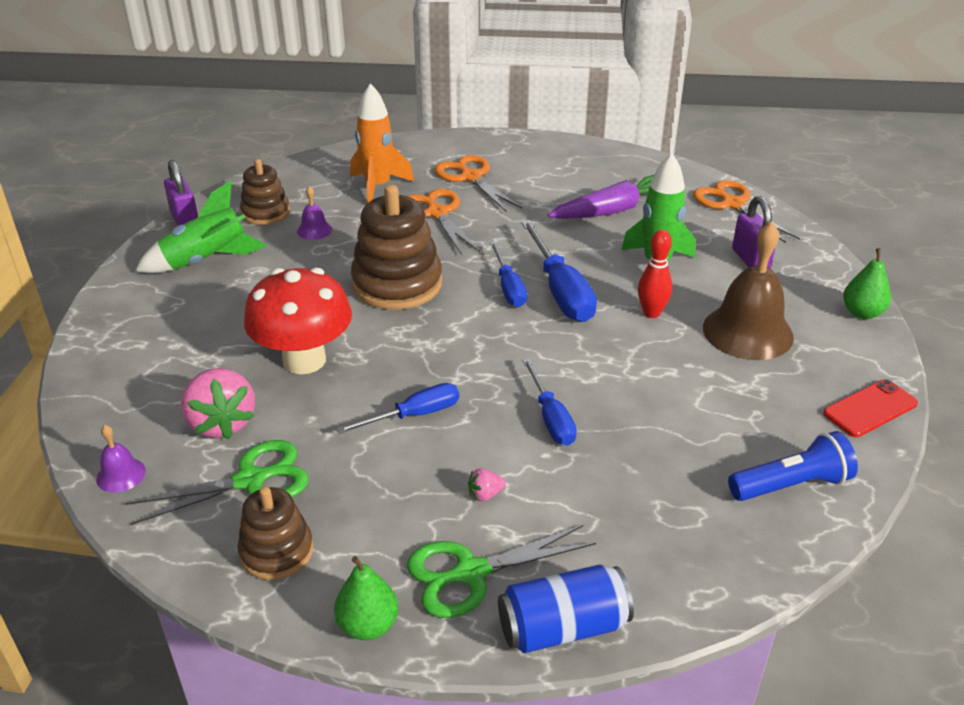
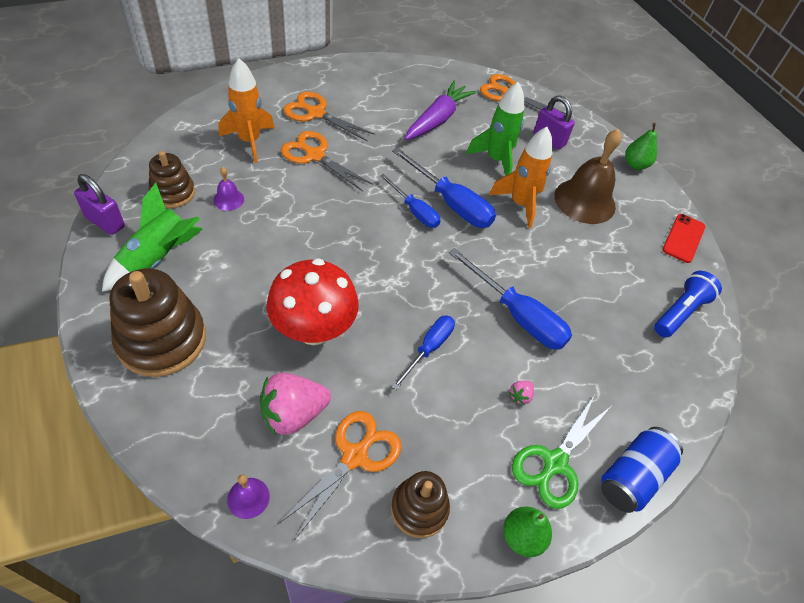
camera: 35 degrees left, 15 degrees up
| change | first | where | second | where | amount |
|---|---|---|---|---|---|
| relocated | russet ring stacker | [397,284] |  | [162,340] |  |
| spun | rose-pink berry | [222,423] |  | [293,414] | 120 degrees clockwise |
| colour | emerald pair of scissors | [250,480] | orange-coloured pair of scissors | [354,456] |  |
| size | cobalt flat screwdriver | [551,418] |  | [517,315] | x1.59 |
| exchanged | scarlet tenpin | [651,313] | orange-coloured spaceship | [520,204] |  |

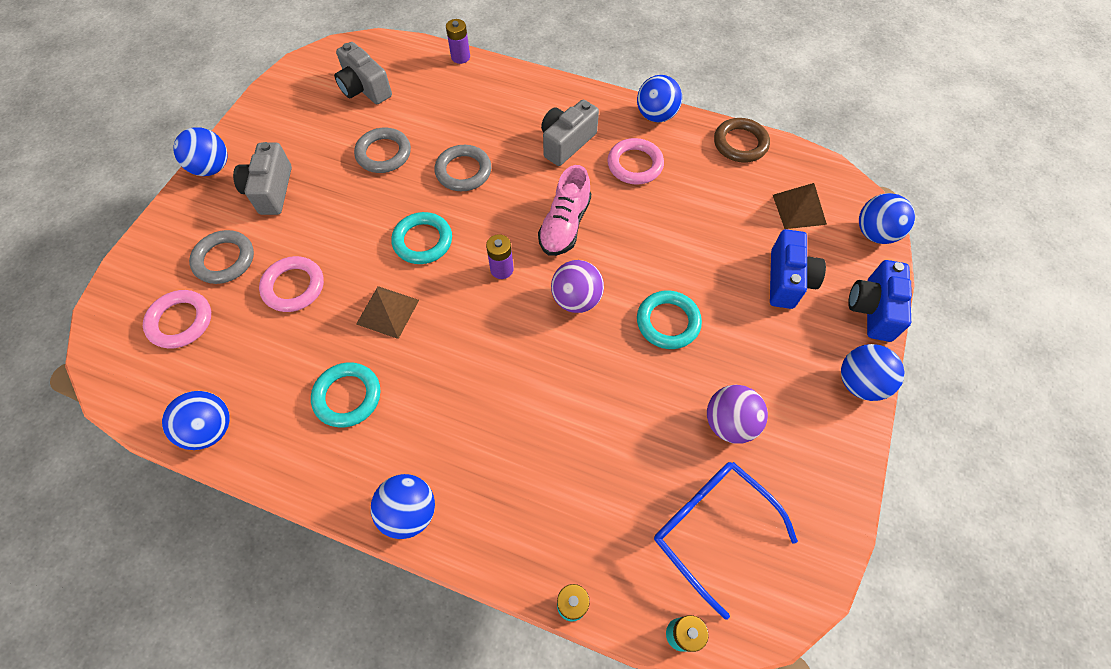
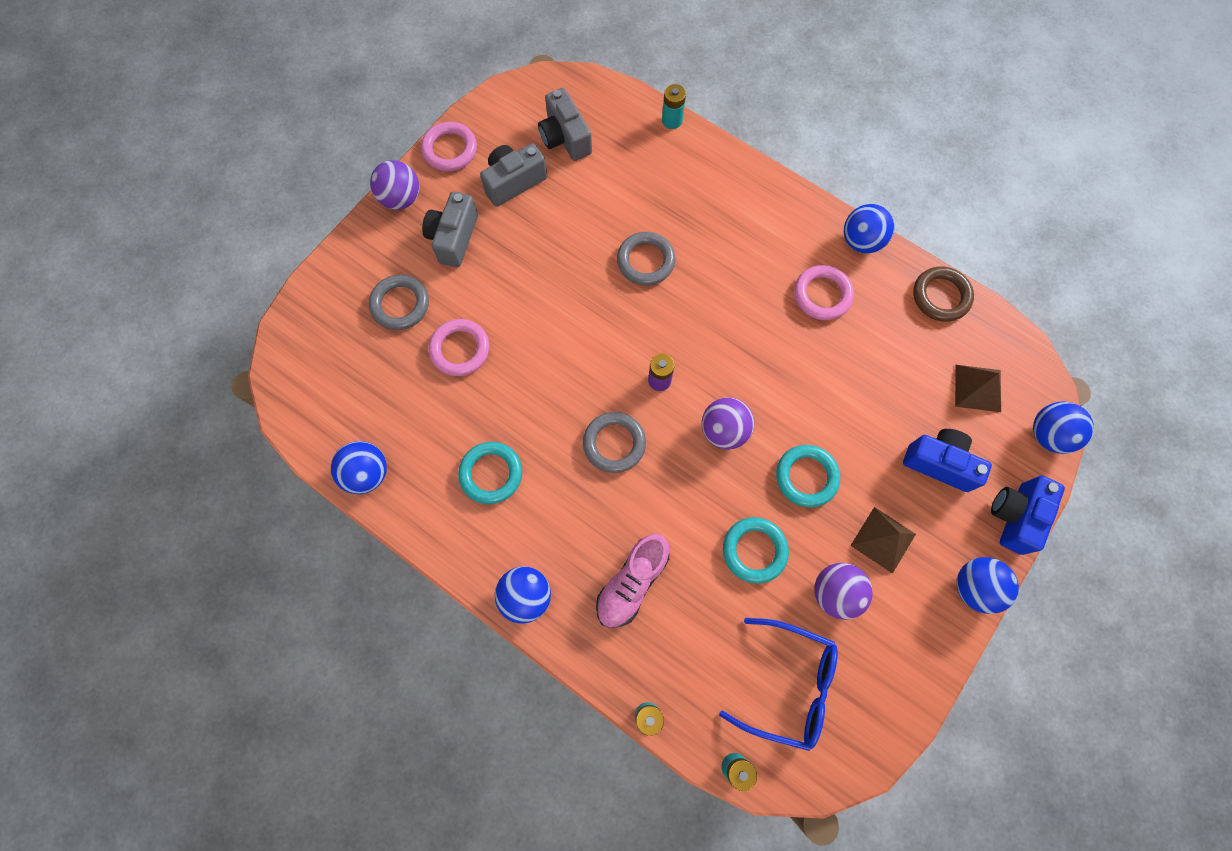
camera: 15 degrees right, 10 degrees up
| change | first | where | second | where | amount |
|---|---|---|---|---|---|
| colour | cobalt play ball | [212,168] | violet play ball | [401,198] |  |
| relocated | rose-pink torus | [180,321] |  | [450,150] |  |
| relocated | ash-grey photo camera | [566,143] |  | [513,182] |  |
| relocated | ash-grey torus | [383,153] |  | [614,443] |  |
| relocated | rose-pink shoe | [564,225] |  | [632,583] |  |
| colour | violet AA battery | [460,57] | aqua AA battery | [672,120] |  |
| spun | cobalt glasses | [711,528] |  | [788,684] | 135 degrees clockwise |
| relocated | aqua torus | [423,241] |  | [754,550] |  |
| relocated | russet solid pyramid | [387,311] |  | [883,539] |  |
| spun | cobalt photo camera | [787,280] |  | [939,463] | 90 degrees counterclockwise |

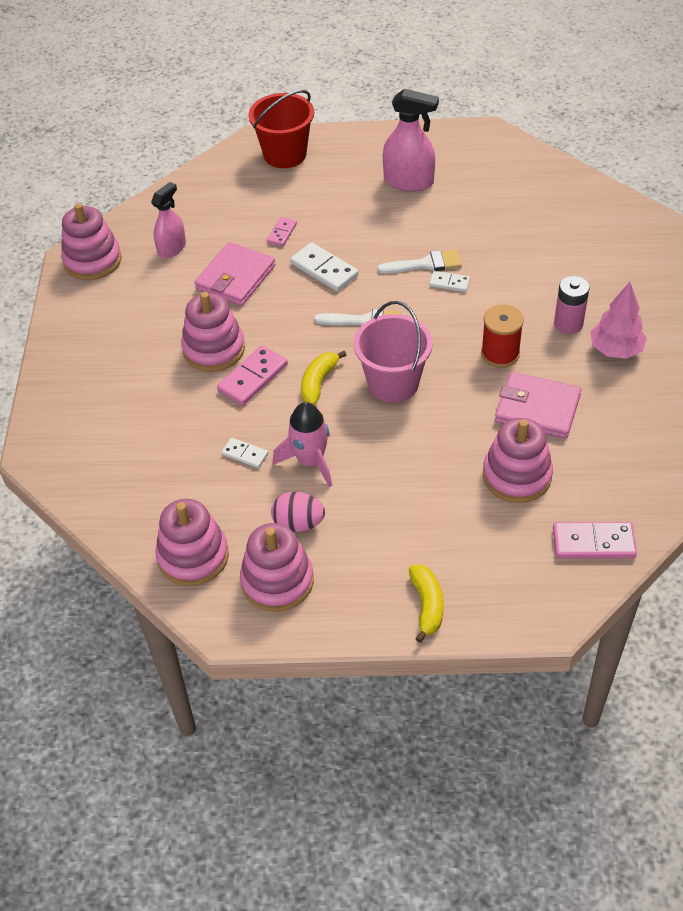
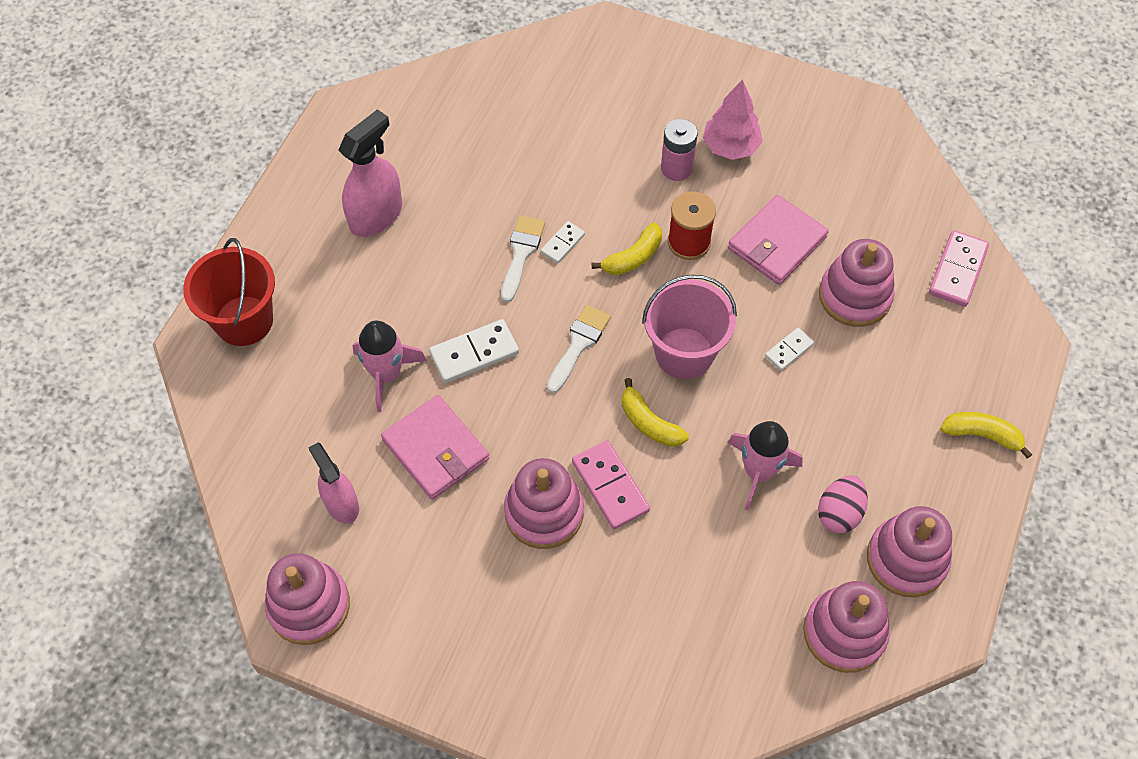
camera: 70 degrees left, 10 degrees up
| change | first | where | second | where | amount |
|---|---|---|---|---|---|
| exchanged | rose-pink domino piece | [282,233] | rose-pink spaceship | [386,374] |  |
| appeared |  |  | bright yellow banana | [633,257] |  |
| relocated | pure white domino piece | [245,454] |  | [789,350] |  |

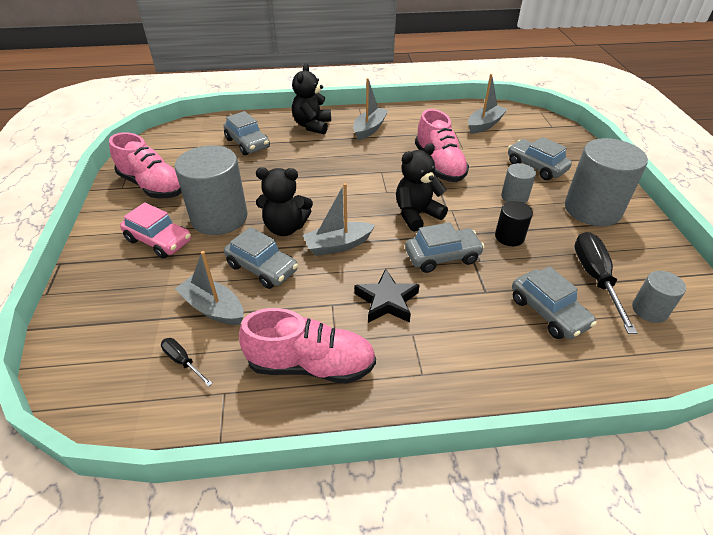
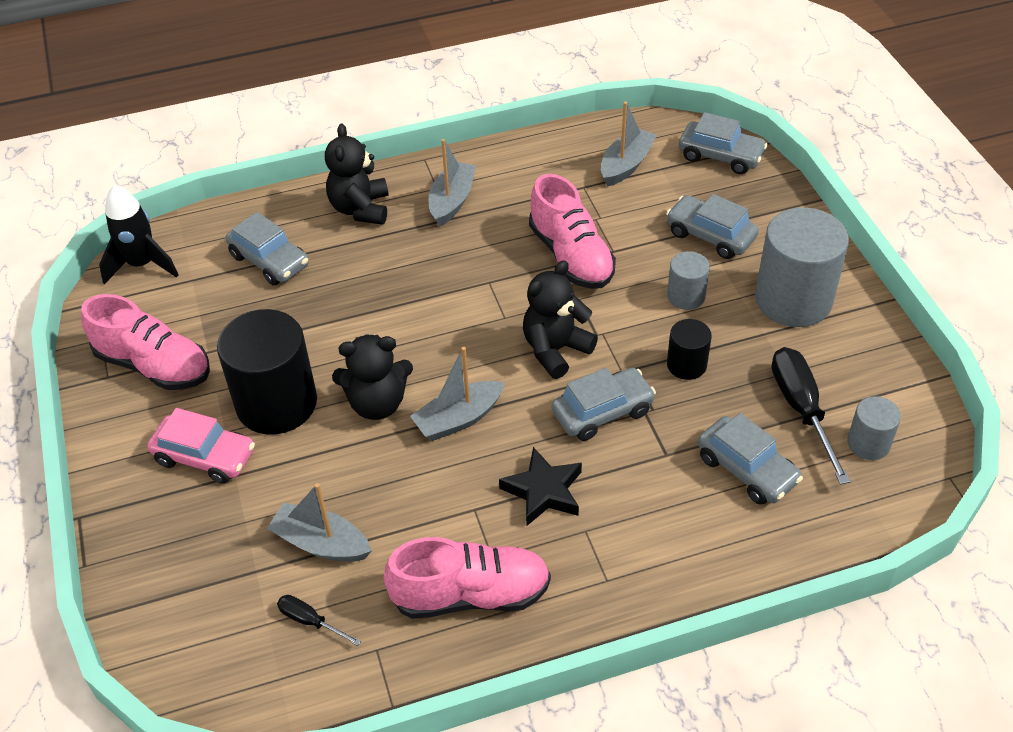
camera: 10 degrees left, 5 degrees up
| change | first | where | second | where | amount |
|---|---|---|---|---|---|
| appeared |  |  | jet-black spaceship | [142,265] |  |
| colour | ash-grey solid cylinder | [219,217] | jet-black solid cylinder | [276,403] |  |
| relocated | ash-grey toy car | [262,268] |  | [720,156] |  |

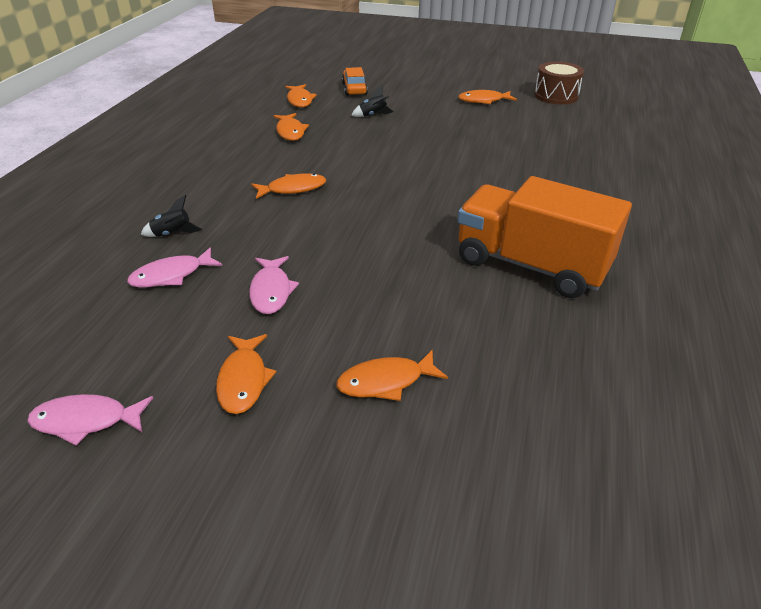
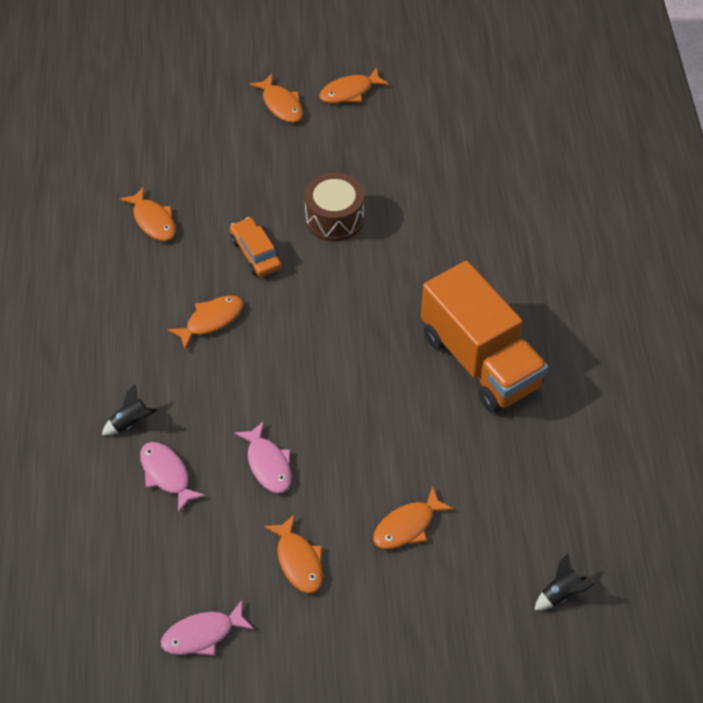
camera: 20 degrees left, 15 degrees up
| change | first | where | second | where | amount |
|---|---|---|---|---|---|
| spun | rose-pink fish | [171,275] |  | [167,475] | 105 degrees clockwise |
| relocated | orange-coloured toy car | [354,89] |  | [256,253] |  |
| relocated | orange-coloured fish | [300,100] |  | [281,105] |  |
| relocated | russet toy drum | [556,96] |  | [334,218] |  |
| spun | orange-coloured truck | [531,265] |  | [480,361] | 135 degrees counterclockwise |
| relocated | jet-black spaceship | [373,115] |  | [560,594] |  |

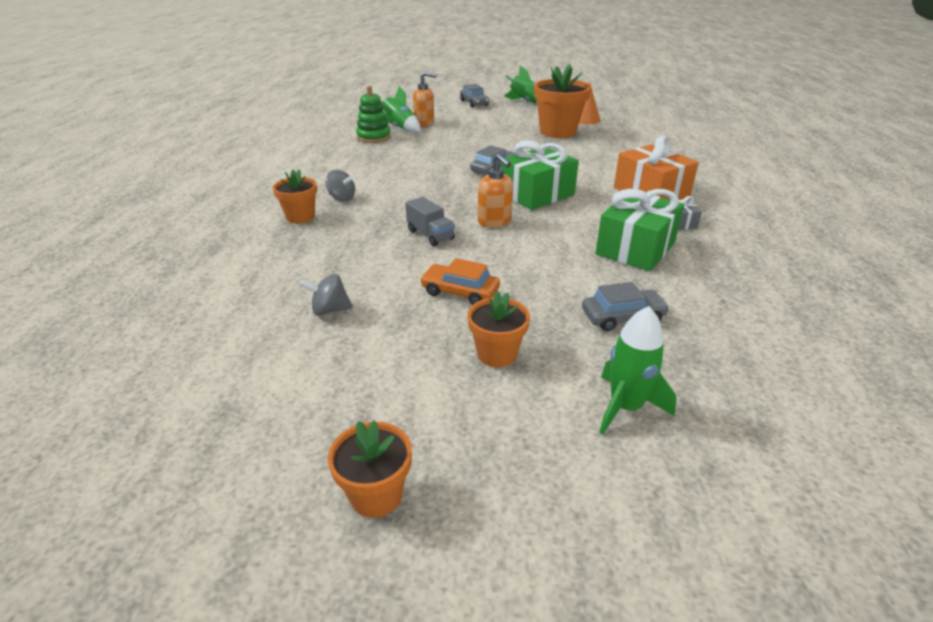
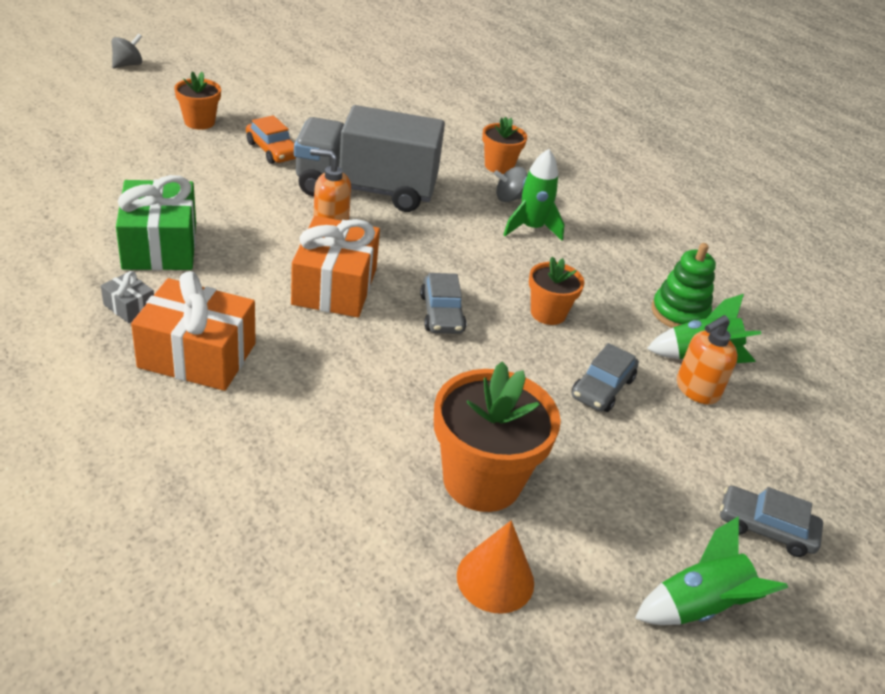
camera: 130 degrees right, 5 degrees up
| change | first | where | second | where | amount |
|---|---|---|---|---|---|
| relocated | ash-grey whirligig | [330,310] |  | [128,65] |  |
| spun | orange-coloured toy car | [460,292] |  | [273,150] | 75 degrees clockwise |
| colour | emerald present | [537,194] | orange-coloured present | [334,286] |  |
| size | ash-grey truck | [430,235] |  | [366,189] | x2.37 |
| relocated | emerald spaceship | [625,407] |  | [531,228] |  |
| relocated | orange-coloured flower pot | [376,495] |  | [548,313] |  |
| relocated | ash-grey toy car | [622,317] |  | [602,388] |  |

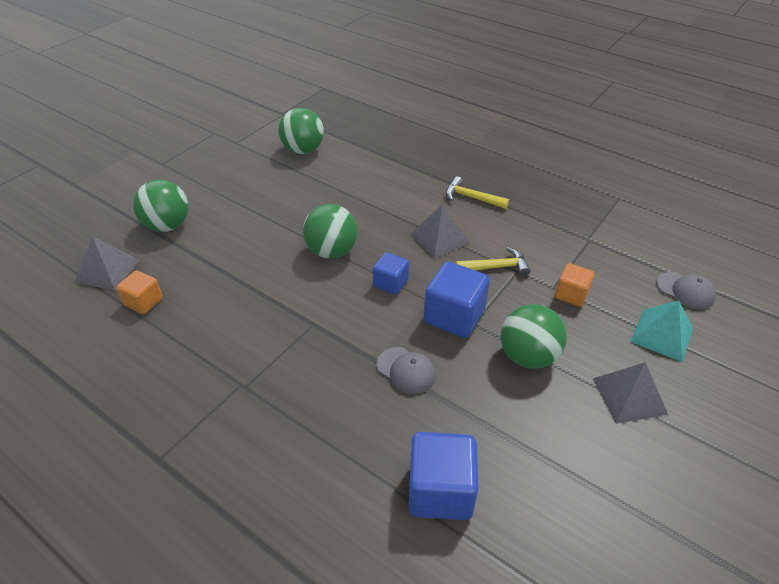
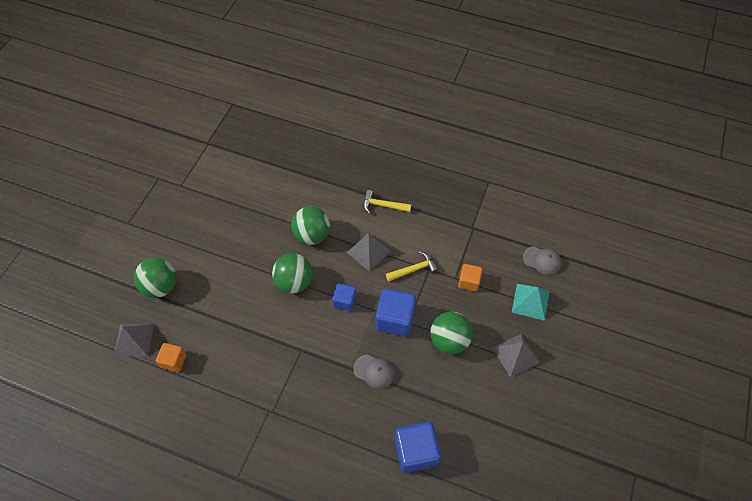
camera: 15 degrees left, 15 degrees up
| change | first | where | second | where | amount |
|---|---|---|---|---|---|
| relocated | emerald play ball | [303,150] |  | [312,235] |  |

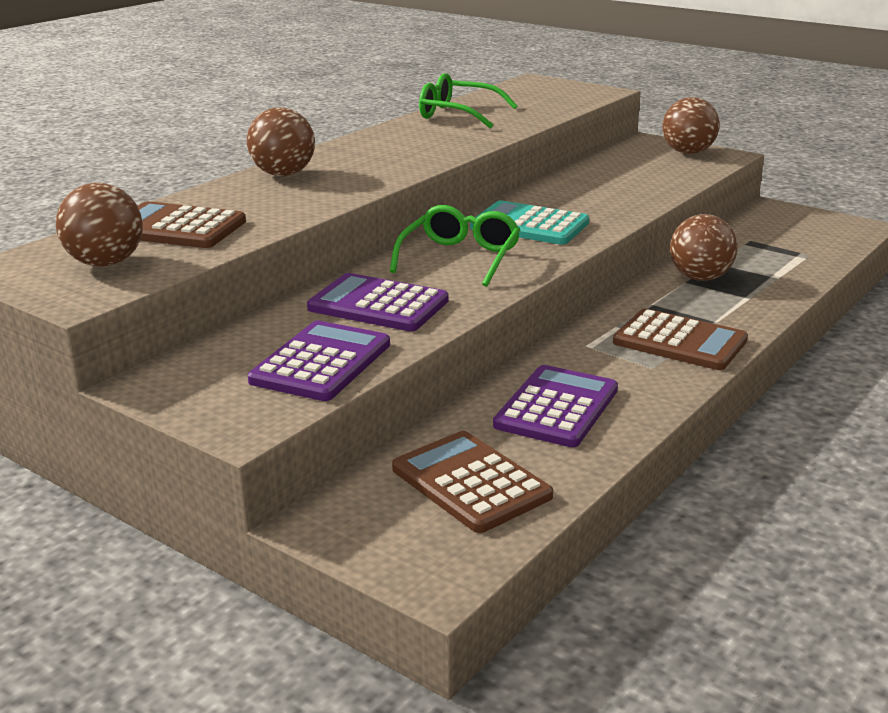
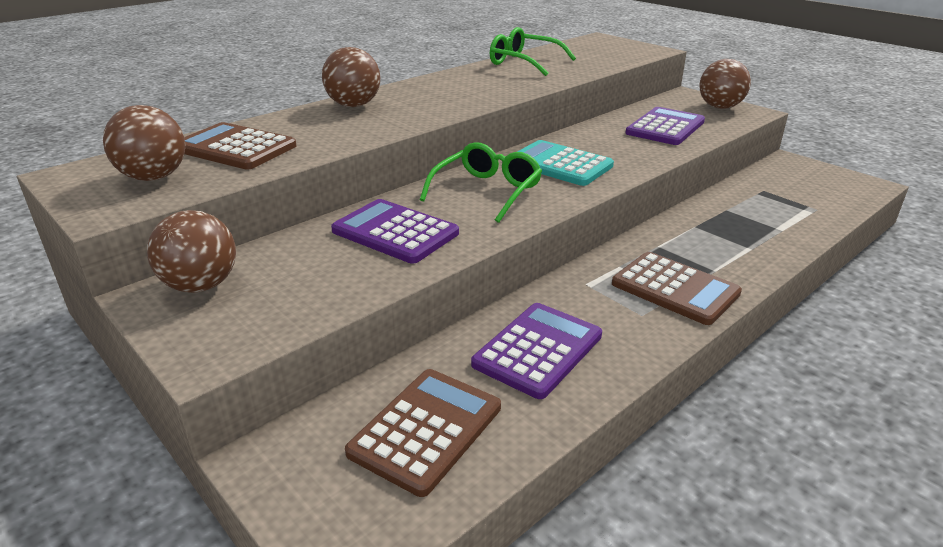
camera: 10 degrees right, 5 degrees up
| change | first | where | second | where | amount |
|---|---|---|---|---|---|
| relocated | russet play ball | [700,278] |  | [201,285] |  |
| spun | russet pocket calculator | [470,483] |  | [426,430] | 60 degrees clockwise |
| relocated | violet pocket calculator | [321,362] |  | [665,127] |  |

